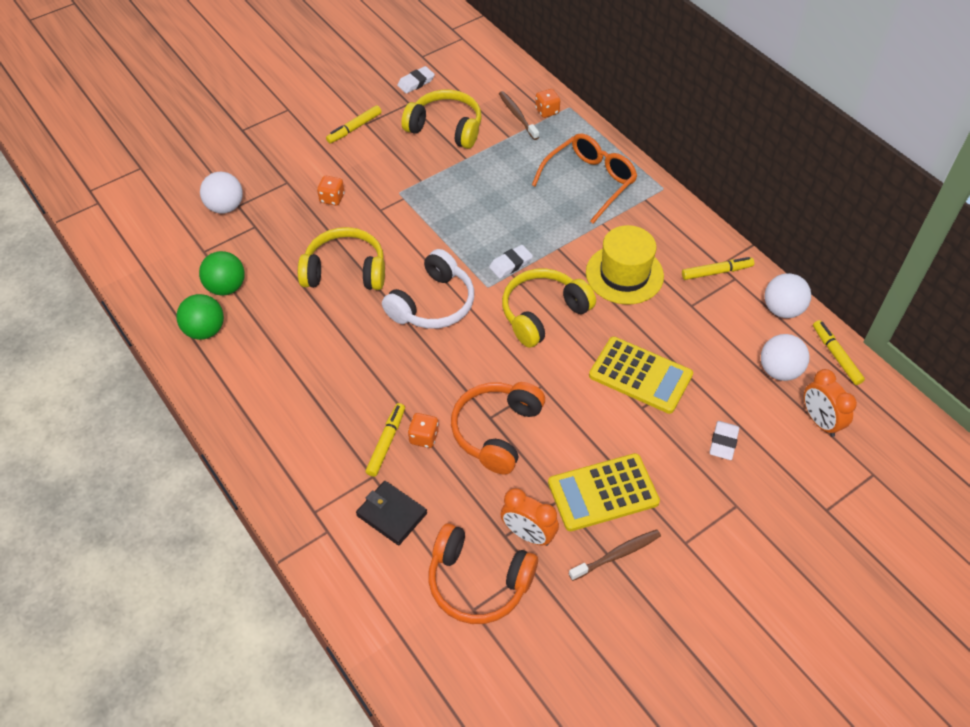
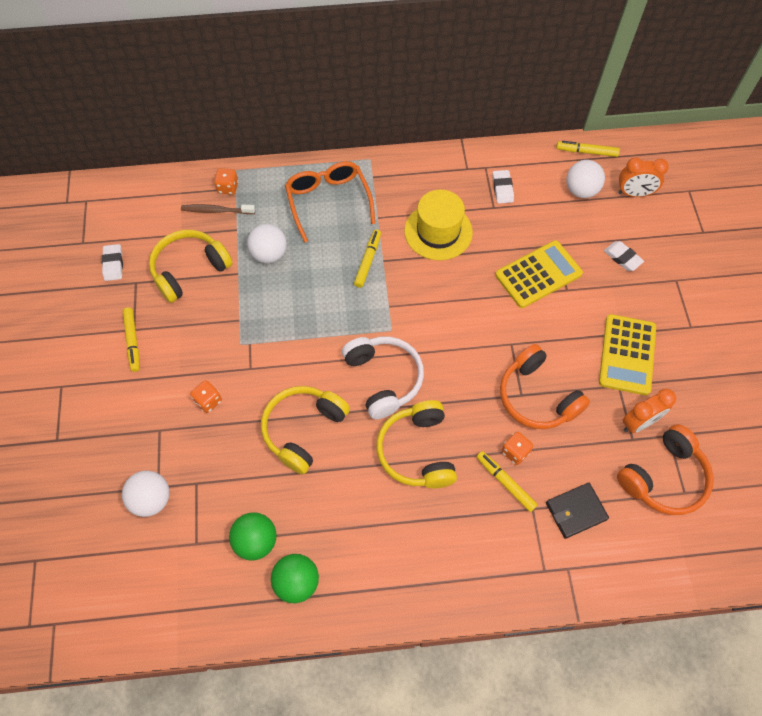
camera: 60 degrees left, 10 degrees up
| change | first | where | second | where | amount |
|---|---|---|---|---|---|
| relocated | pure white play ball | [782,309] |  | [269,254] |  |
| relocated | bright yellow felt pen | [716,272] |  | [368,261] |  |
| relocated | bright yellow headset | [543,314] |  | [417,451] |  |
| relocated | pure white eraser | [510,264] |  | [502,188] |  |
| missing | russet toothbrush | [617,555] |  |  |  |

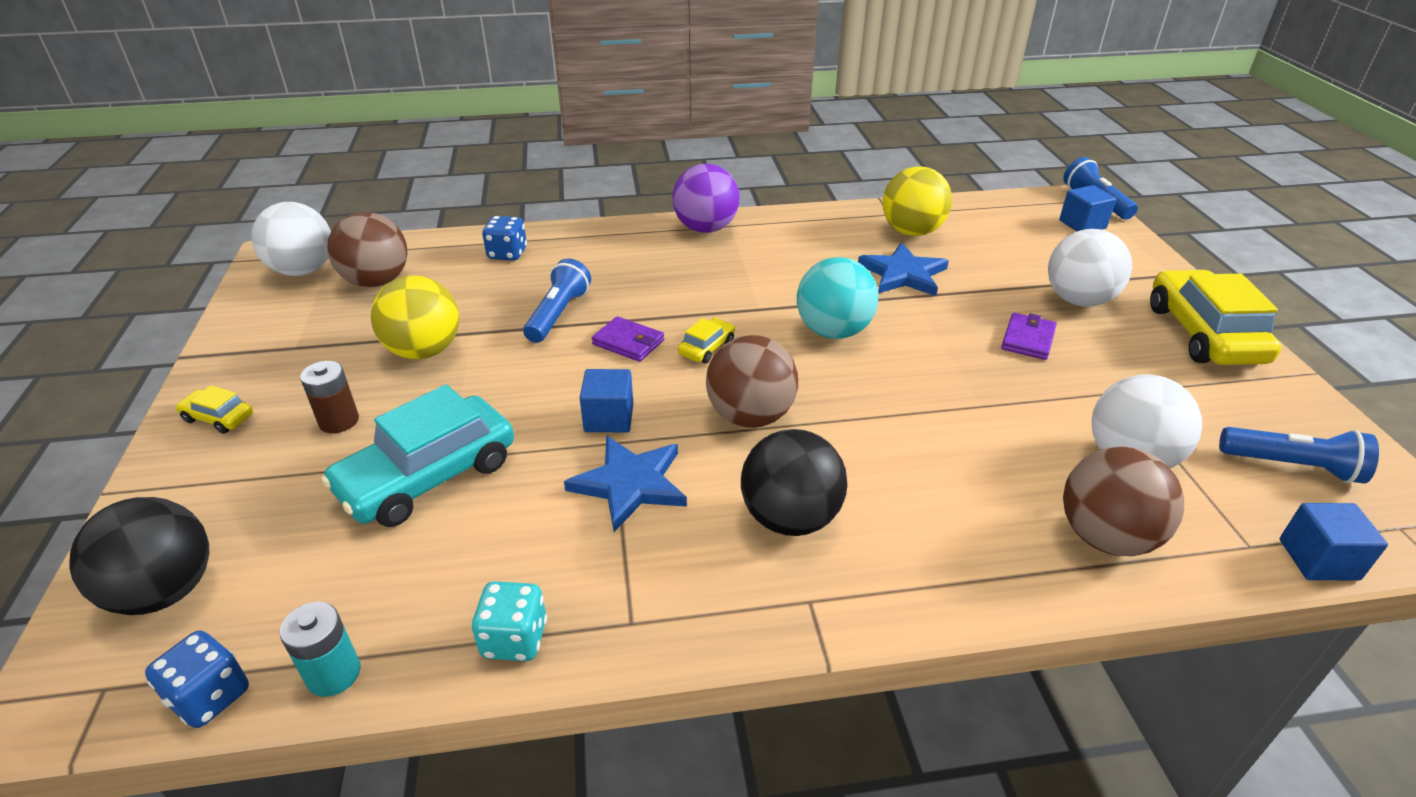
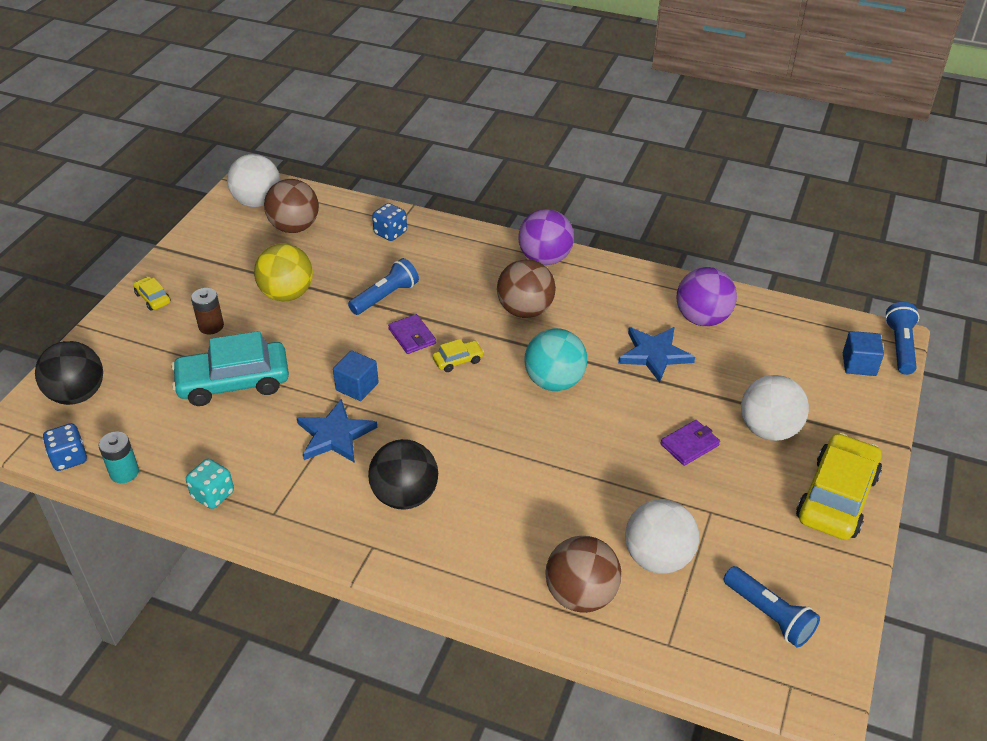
camera: 30 degrees right, 5 degrees up
| change | first | where | second | where | amount |
|---|---|---|---|---|---|
| relocated | russet play ball | [750,416] |  | [525,310] |  |
| colour | bright yellow play ball | [911,232] | violet play ball | [702,318] |  |
| missing | cobalt cube | [1318,559] |  |  |  |

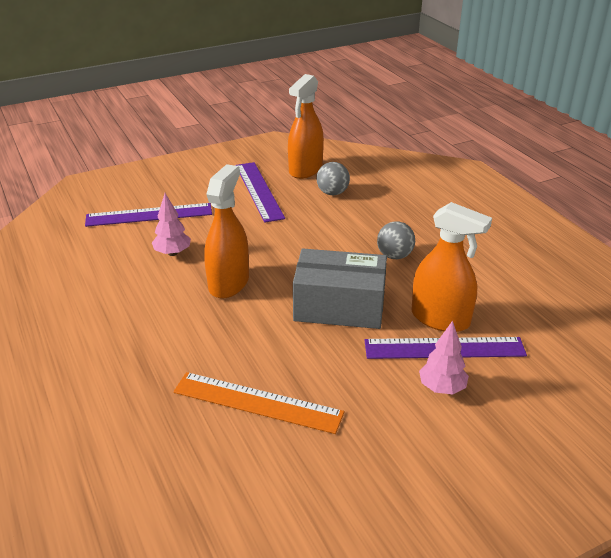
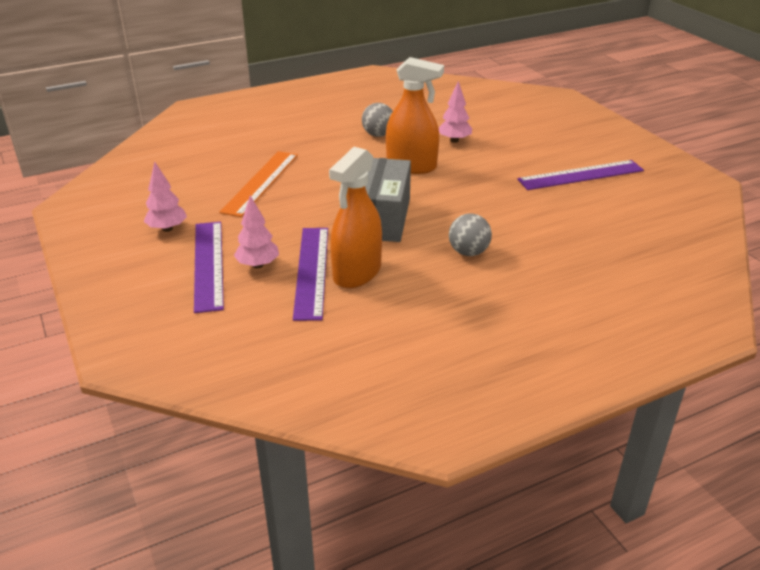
camera: 90 degrees right, 0 degrees up
| change | first | where | second | where | amount |
|---|---|---|---|---|---|
| appeared |  |  | rose-pink fir tree | [167,229] |  |
| relocated | violet ruler | [149,215] |  | [209,264] |  |
| relocated | ash-grey play ball | [332,193] |  | [378,135] |  |
| missing | orange-coloured spray bottle | [305,169] |  |  |  |

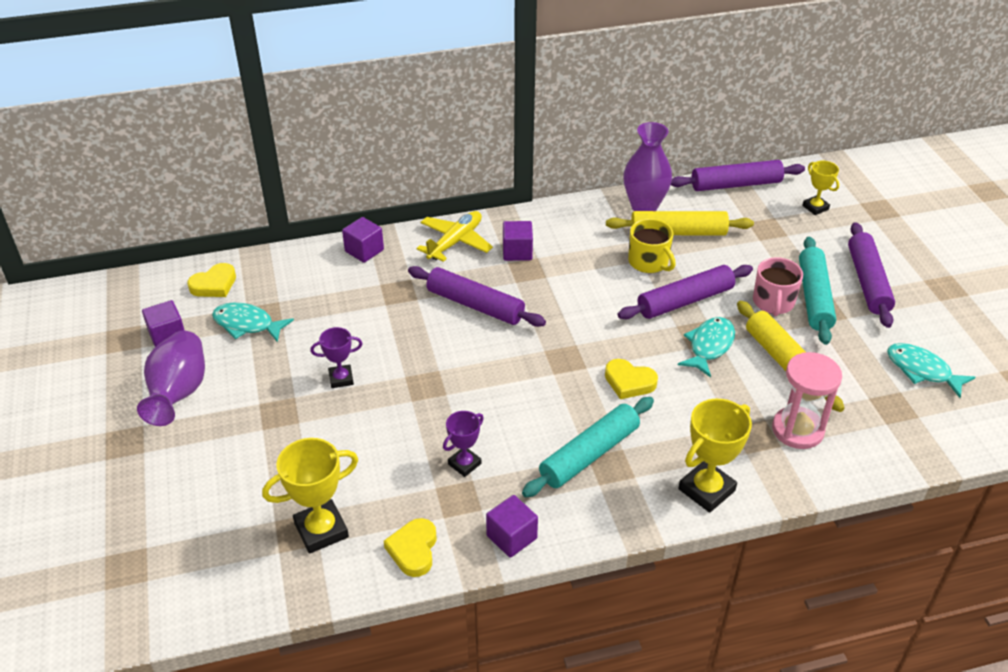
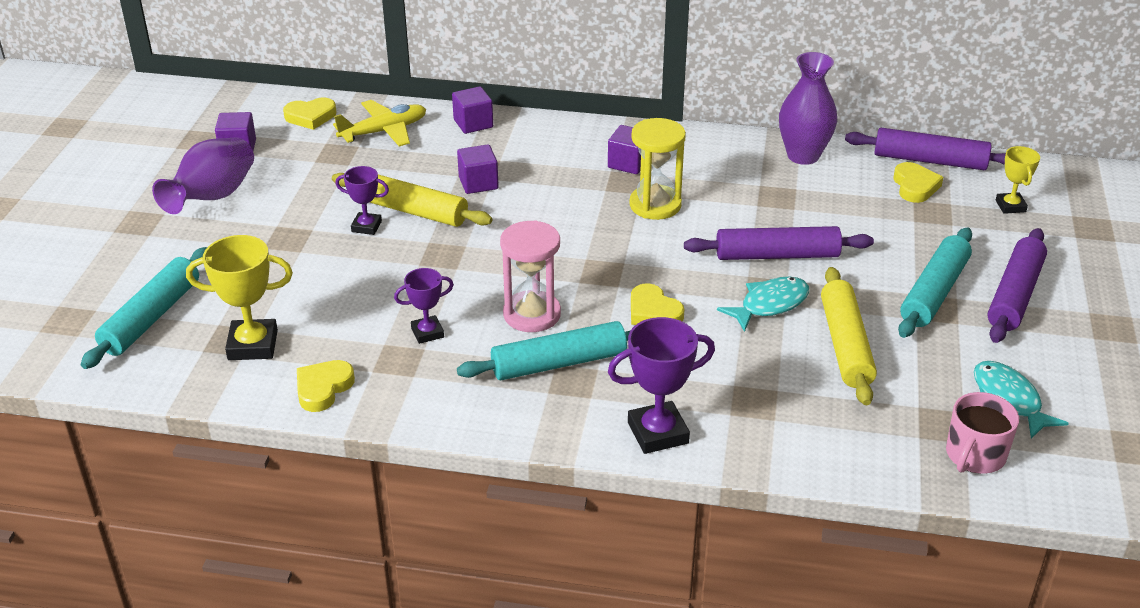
camera: 25 degrees right, 5 degrees down
| change | first | where | second | where | amount |
|---|---|---|---|---|---|
| appeared |  |  | aqua dough roller | [151,317] |  |
| relocated | bright yellow dough roller | [678,232] |  | [411,210] |  |
| relocated | bright yellow toy plane | [455,242] |  | [384,131] |  |
| relocated | violet cube | [511,537] |  | [478,183] |  |
| relocated | rose-pink sand timer | [797,430] |  | [532,314] |  |
| colour | bright yellow trophy | [706,490] | violet trophy | [658,433] |  |
| appeared |  |  | bright yellow sand timer | [655,205] |  |
| appeared |  |  | bright yellow heart shape | [915,186] |  |
| relocated | rose-pink tea mug | [773,302] |  | [974,455] |  |
| missing | aqua fish | [247,324] |  |  |  |
| missing | violet dough roller | [475,305] |  |  |  |
| missing | bright yellow tea mug | [649,262] |  |  |  |

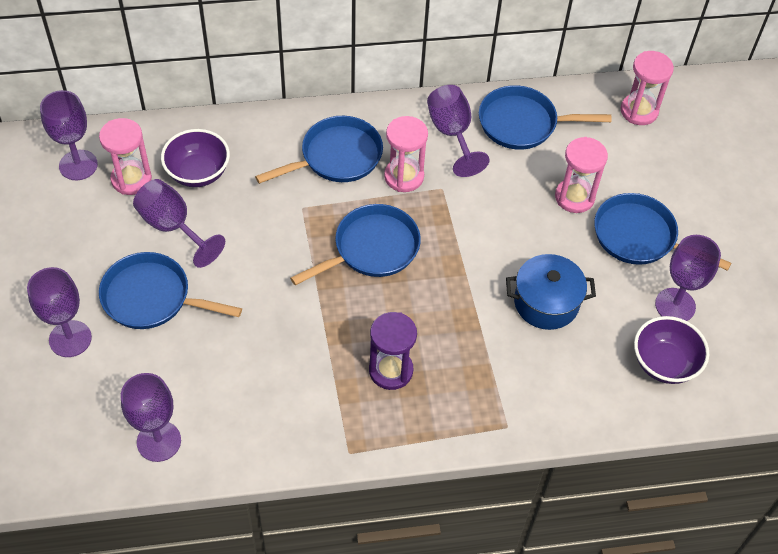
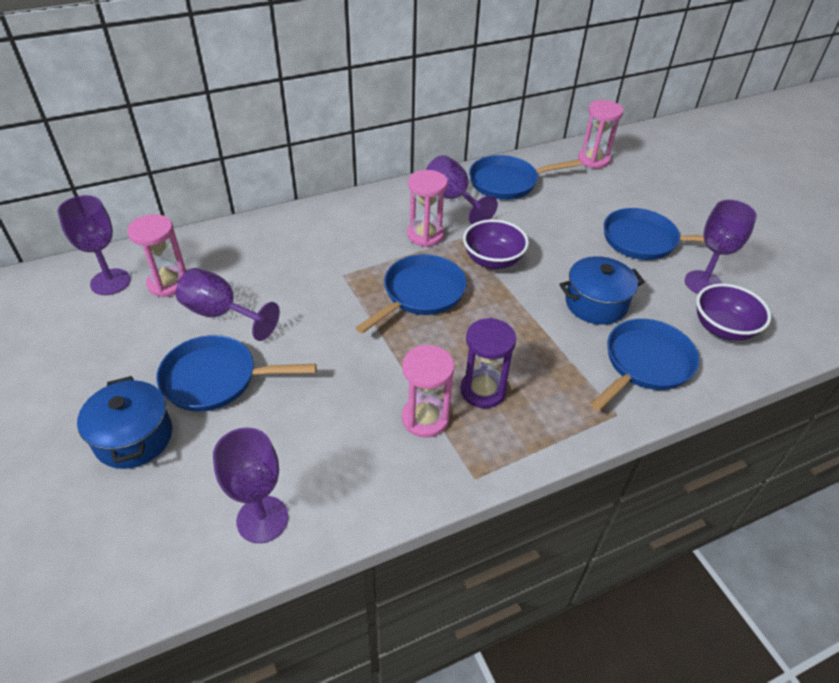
camera: 15 degrees left, 10 degrees down
| change | first | where | second | where | amount |
|---|---|---|---|---|---|
| exchanged | violet goblet | [70,339] | cobalt stockpot | [134,437] |  |
| relocated | rose-pink sand timer | [574,197] |  | [425,418] |  |
| relocated | violet deep dish | [198,173] |  | [493,260] |  |
| relocated | cobalt frying pan | [336,157] |  | [644,364] |  |

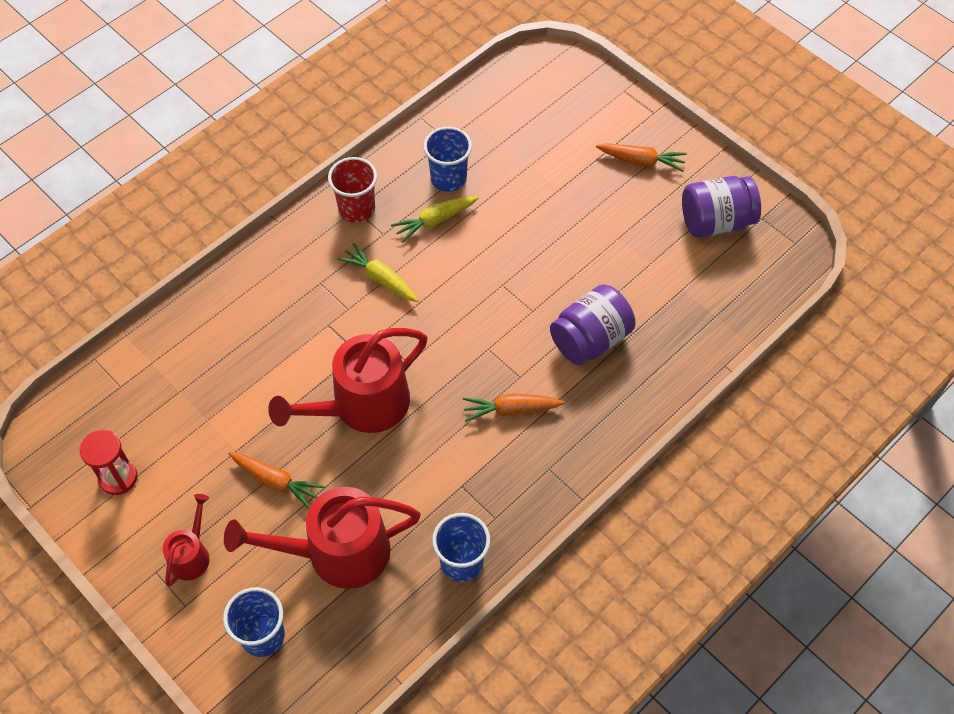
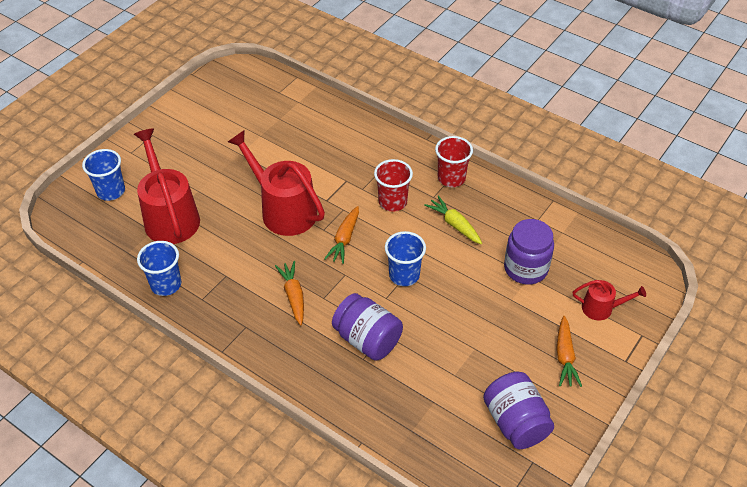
camera: 80 degrees right, 10 degrees down
| change | first | where | second | where | amount |
|---|---|---|---|---|---|
| relocated | orange-coloured carrot | [276,481] |  | [344,239] |  |
| exchanged | bright yellow carrot | [380,278] | scarlet tumbler | [392,202] |  |
| relocated | cobalt tumbler | [448,179] |  | [404,275] |  |
| appeared |  |  | violet jam jar | [525,268] |  |
| relocated | scarlet watering pot | [191,555] |  | [601,308] |  |
| missing | scarlet sand timer | [118,478] |  |  |  |

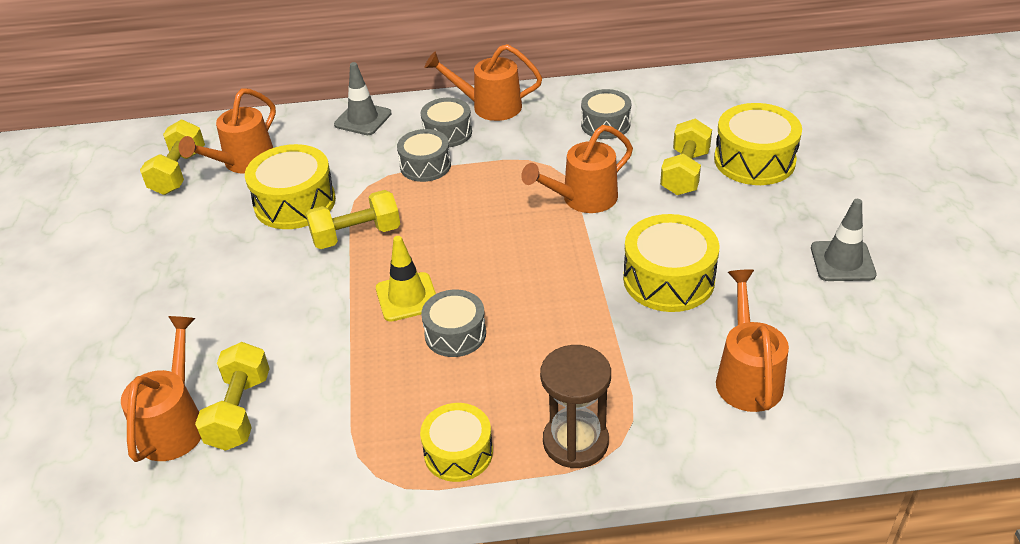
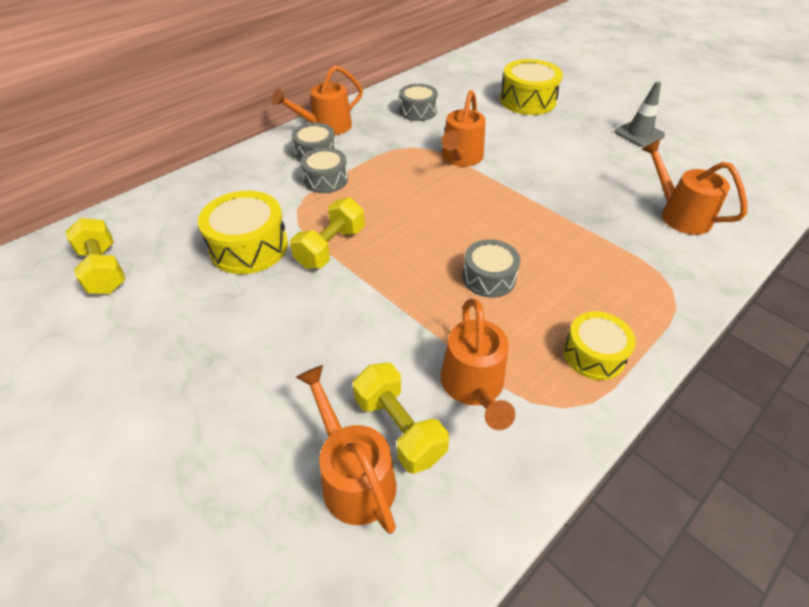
camera: 40 degrees left, 5 degrees up
| change | first | where | second | where | amount |
|---|---|---|---|---|---|
| relocated | orange-coloured watering pot | [243,163] |  | [474,388] |  |
| missing | ash-grey road cone | [363,119] |  |  |  |
| missing | bright yellow road cone | [407,297] |  |  |  |
| missing | russet sand timer | [575,442] |  |  |  |
| missing | bright yellow toy drum | [668,279] |  |  |  |
| missing | bright yellow dumbbell | [685,173] |  |  |  |

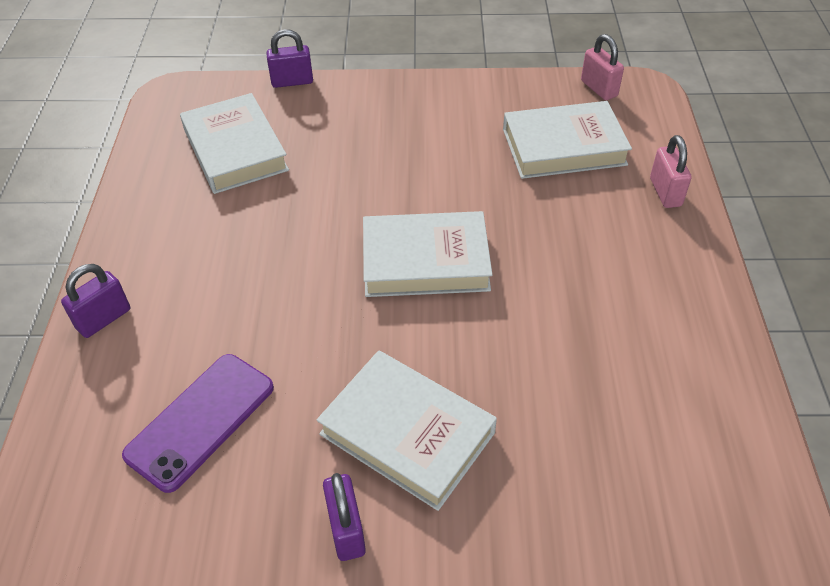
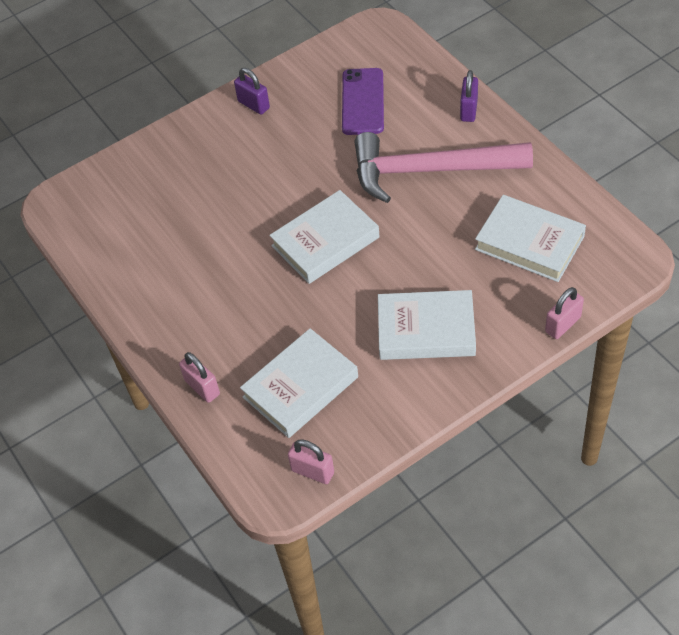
camera: 150 degrees right, 5 degrees up
| change | first | where | second | where | amount |
|---|---|---|---|---|---|
| appeared |  |  | rose-pink carpenter's hammer | [429,170] |  |
| relocated | pure white hardback | [407,433] |  | [426,330] |  |
| colour | violet small lock | [292,81] | rose-pink small lock | [563,324] |  |

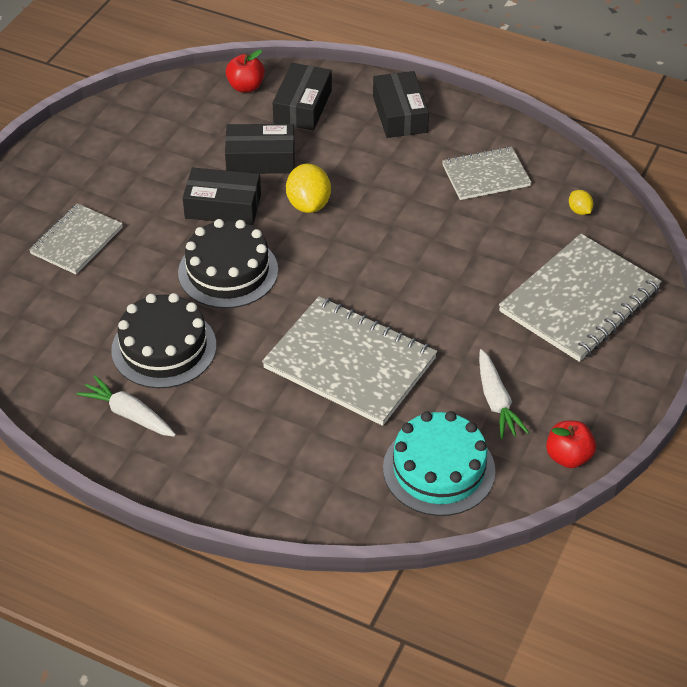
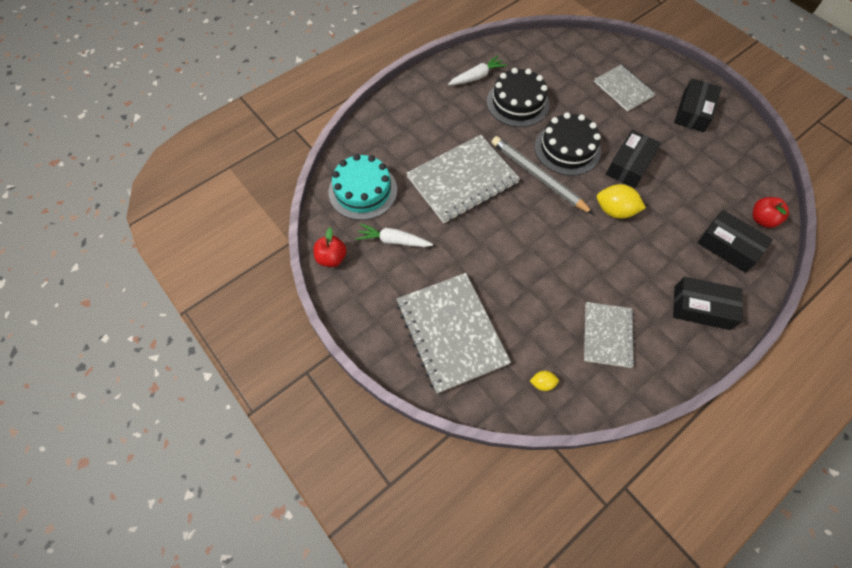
camera: 115 degrees right, 15 degrees up
| change | first | where | second | where | amount |
|---|---|---|---|---|---|
| appeared |  |  | ash-grey pencil | [538,176] |  |
| relocated | jet-black parcel | [260,159] |  | [693,112] |  |

